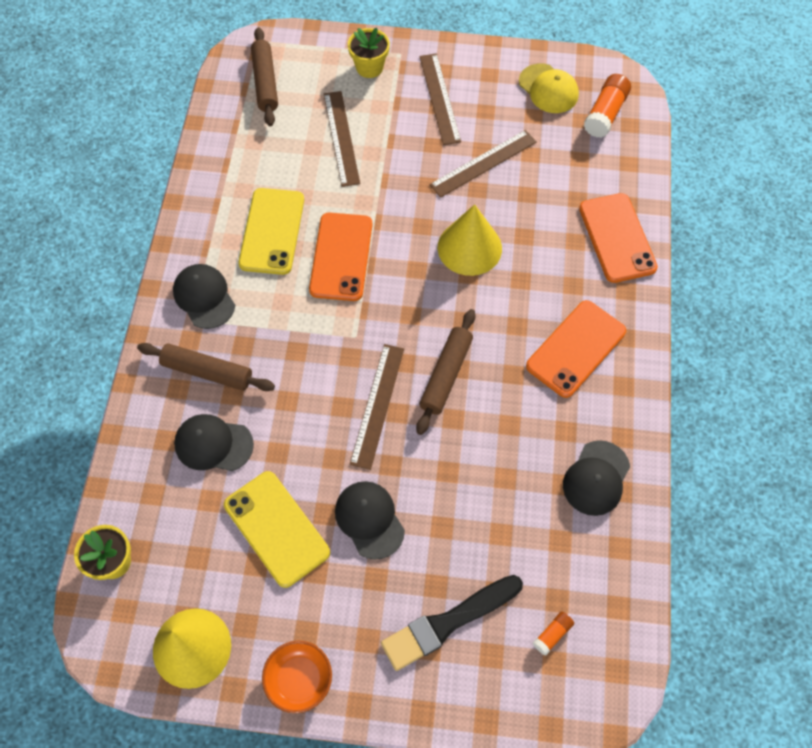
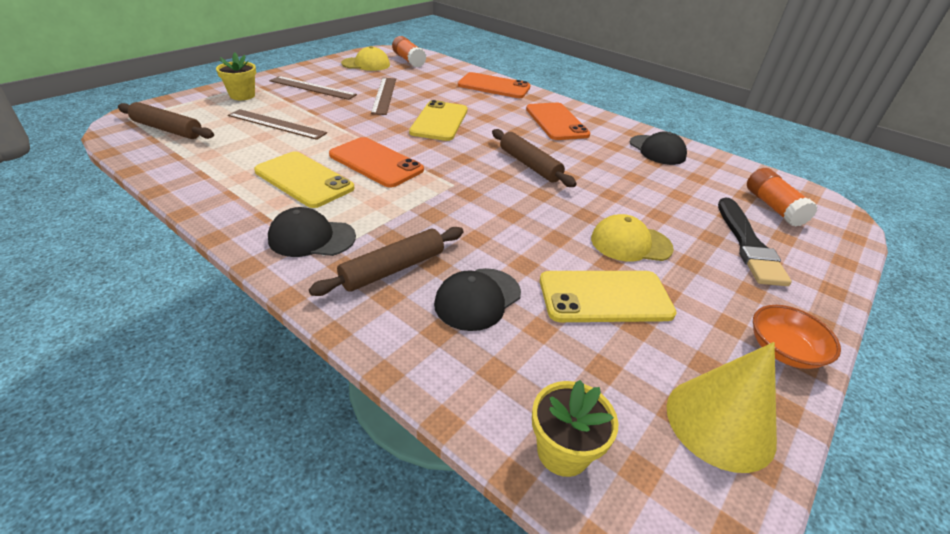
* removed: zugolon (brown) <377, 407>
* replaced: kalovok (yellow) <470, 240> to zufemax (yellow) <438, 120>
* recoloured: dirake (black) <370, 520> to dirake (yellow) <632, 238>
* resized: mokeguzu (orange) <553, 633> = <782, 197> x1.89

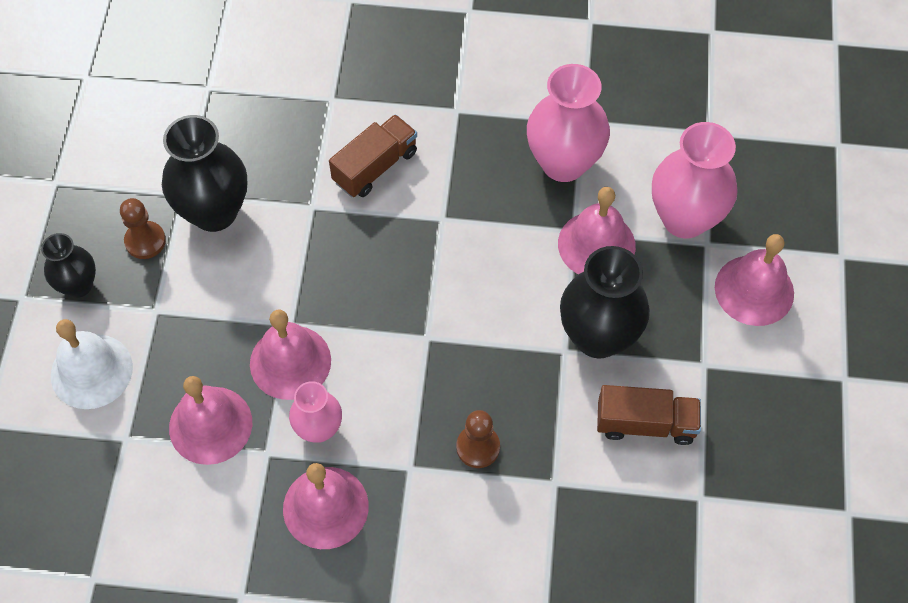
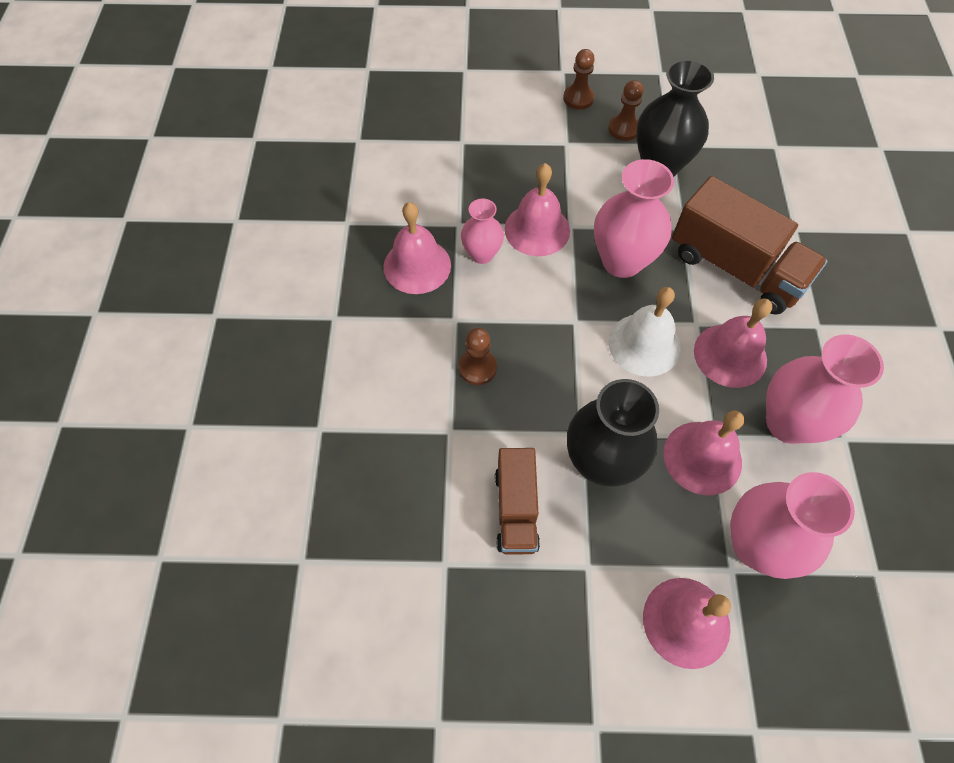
* added: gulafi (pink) <634, 218>
* moved: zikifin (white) <92, 364> to <645, 332>
* moved: zikifin (pink) <210, 420> to <733, 343>
* replaced: gulafi (black) <68, 265> to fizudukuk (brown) <579, 79>
* resized: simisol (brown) <373, 155> = <750, 245> x1.66

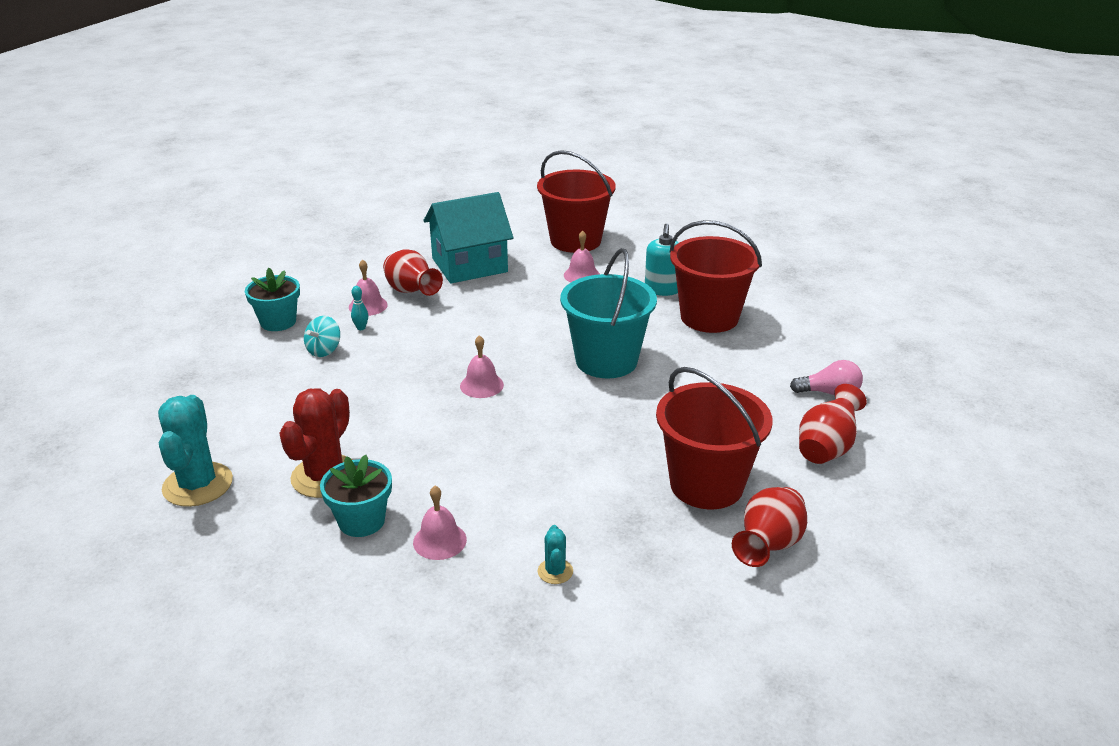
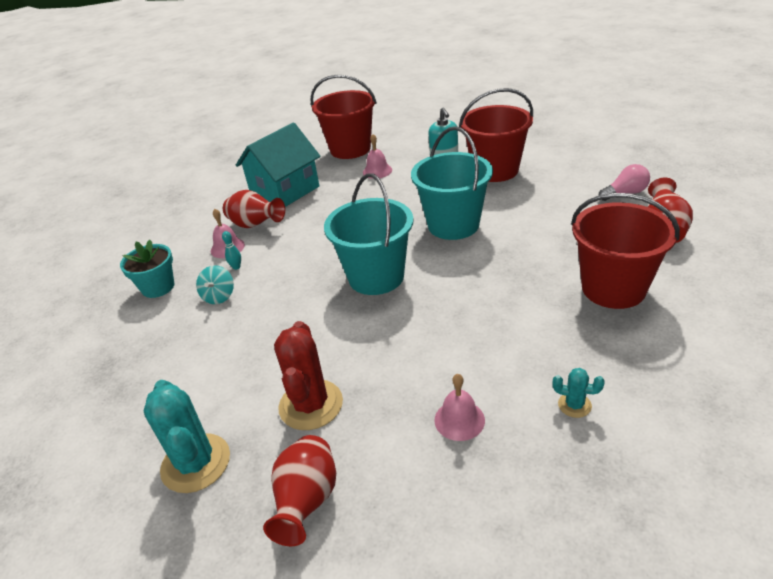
* removed: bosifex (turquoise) <356, 496>
* moved: gulafi (red) <769, 527> to <299, 490>
* replaced: zikifin (pink) <482, 366> to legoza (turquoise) <369, 234>
* turned: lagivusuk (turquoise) <555, 554> = <578, 393> 45 degrees counterclockwise

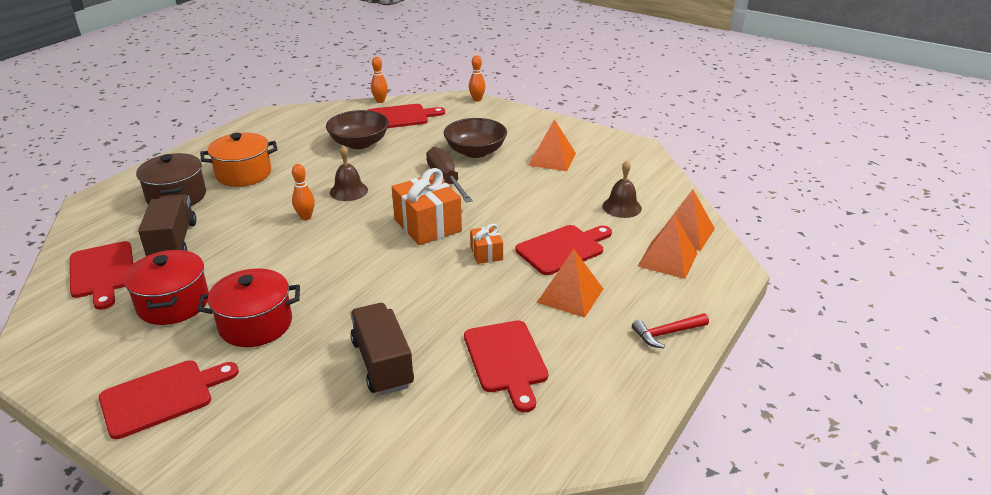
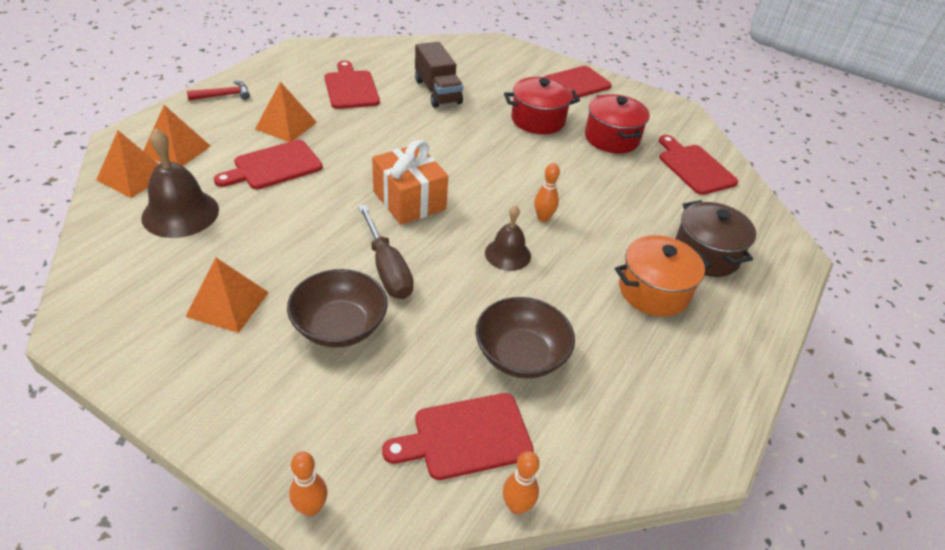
* removed: simisol (brown) <167, 225>
* removed: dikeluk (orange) <486, 244>
* resized: zikifin (brown) <622, 189> = <180, 183> x1.58

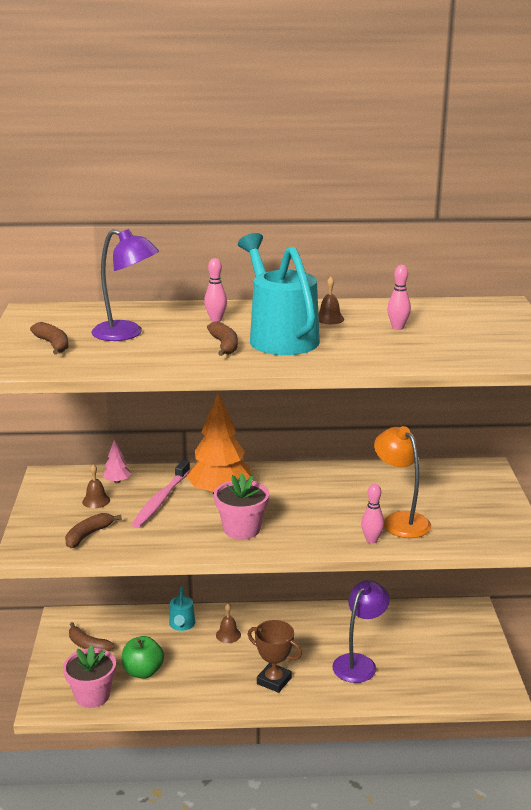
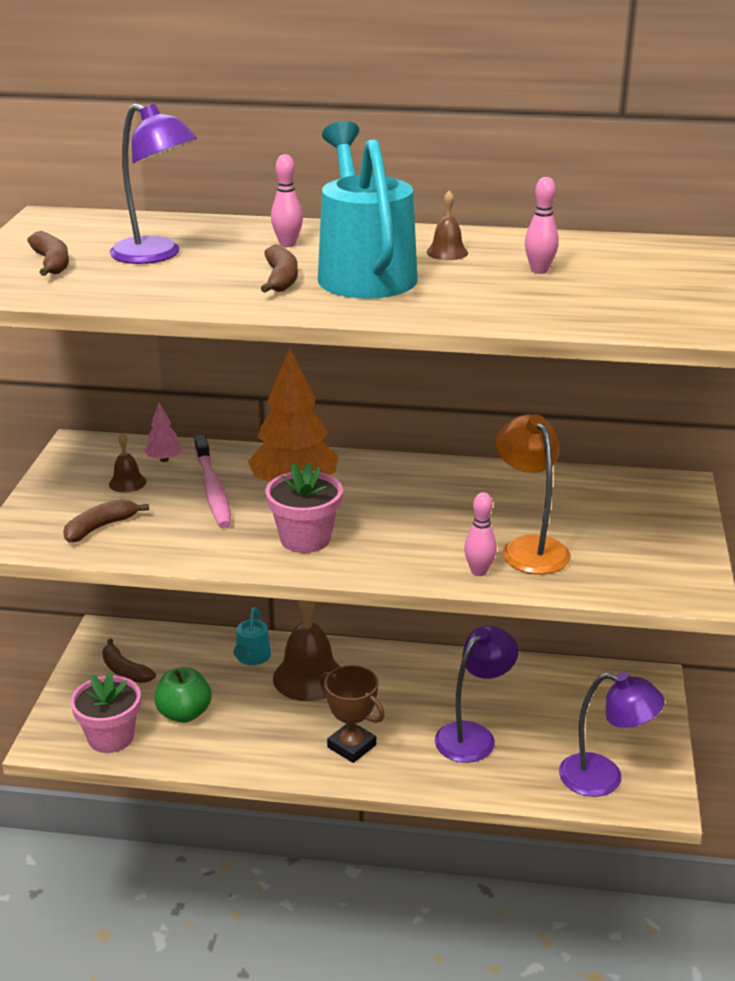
* added: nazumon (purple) <612, 734>
* turned: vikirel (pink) <161, 494> = <213, 481> 45 degrees counterclockwise
* resized: zikifin (brown) <228, 623> = <307, 650> x2.14

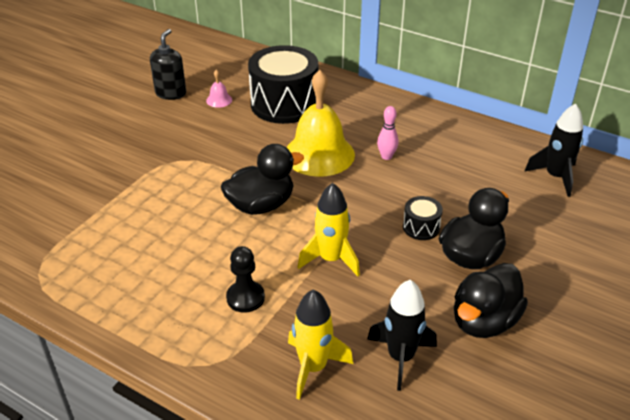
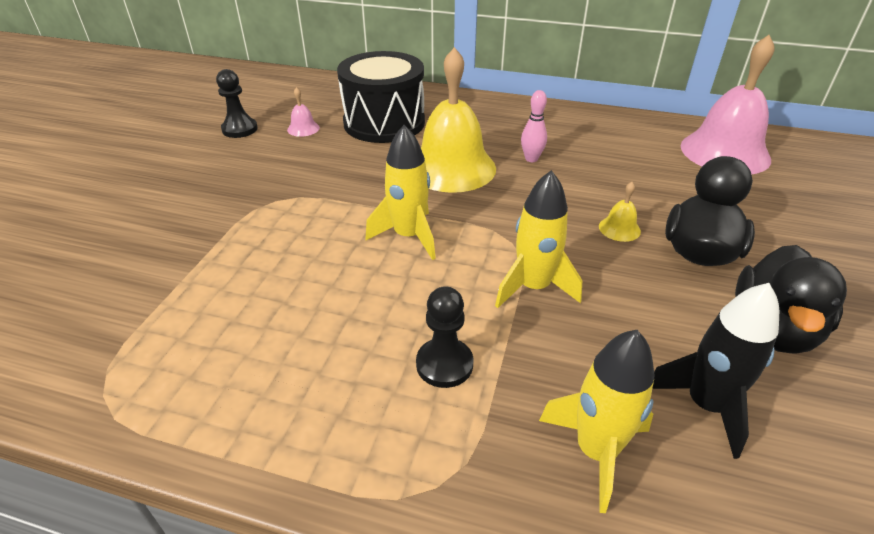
* replaced: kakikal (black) <168, 64> to fizudukuk (black) <237, 103>
* replaced: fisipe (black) <262, 179> to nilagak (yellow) <400, 192>
* replaced: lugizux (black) <423, 218> to zikifin (yellow) <620, 212>
* replaced: nilagak (black) <553, 150> to zikifin (pink) <728, 104>

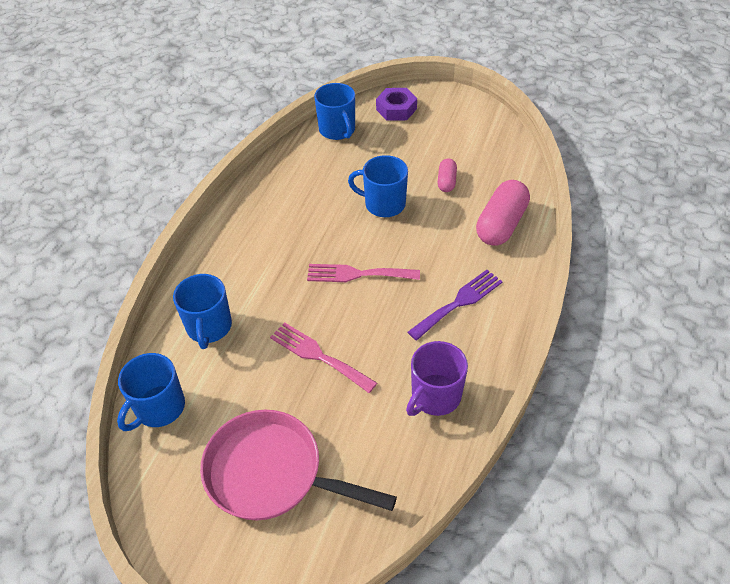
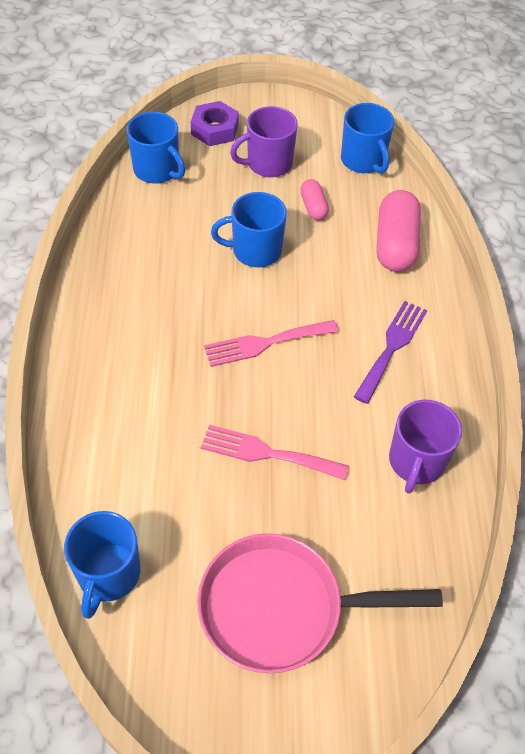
* added: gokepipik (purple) <264, 141>
* moved: gokepipik (blue) <202, 311> to <367, 138>

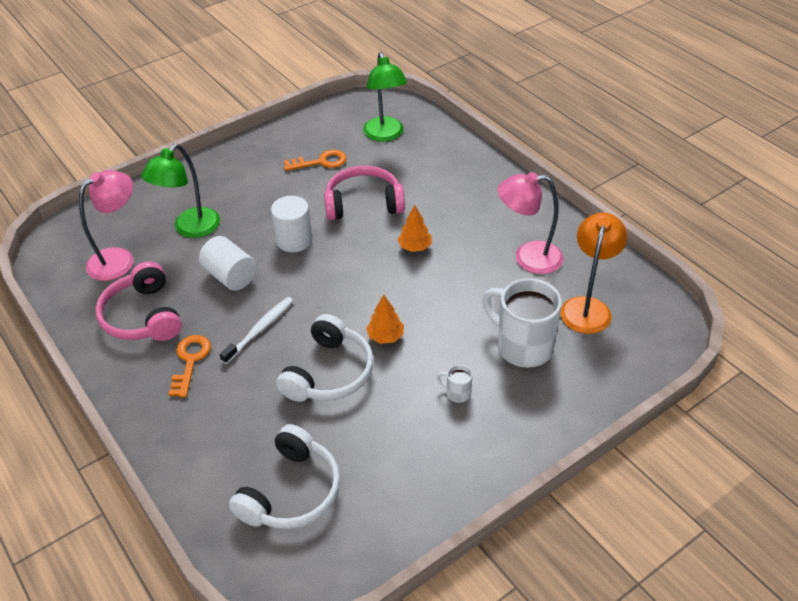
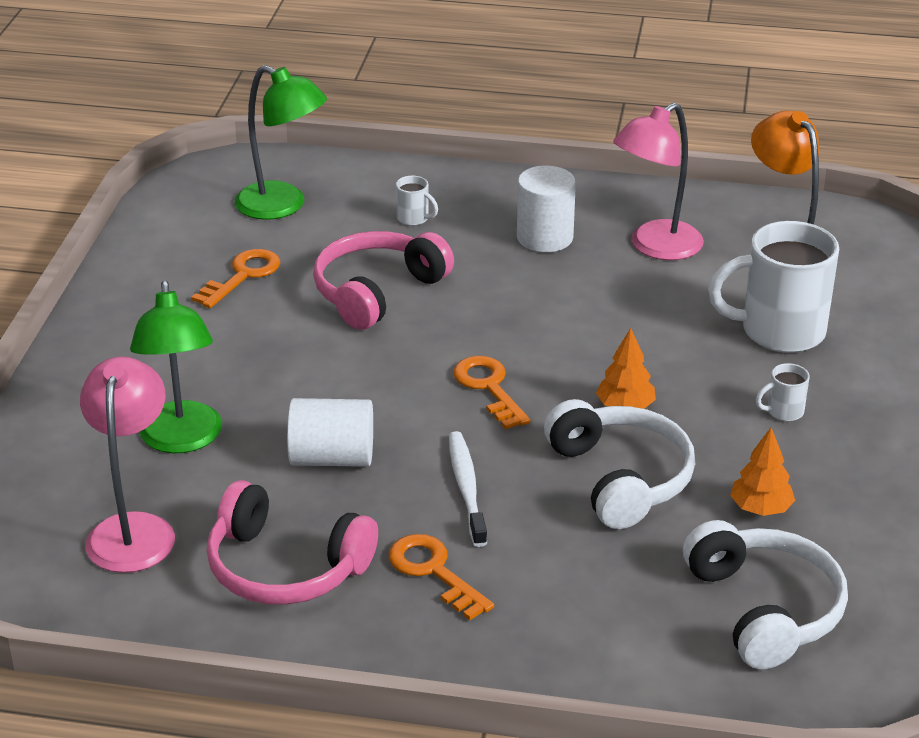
* added: gokepipik (white) <417, 201>
* added: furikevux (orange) <491, 392>
* moved: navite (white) <292, 224> to <546, 209>
* moved: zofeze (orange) <415, 228> to <762, 472>

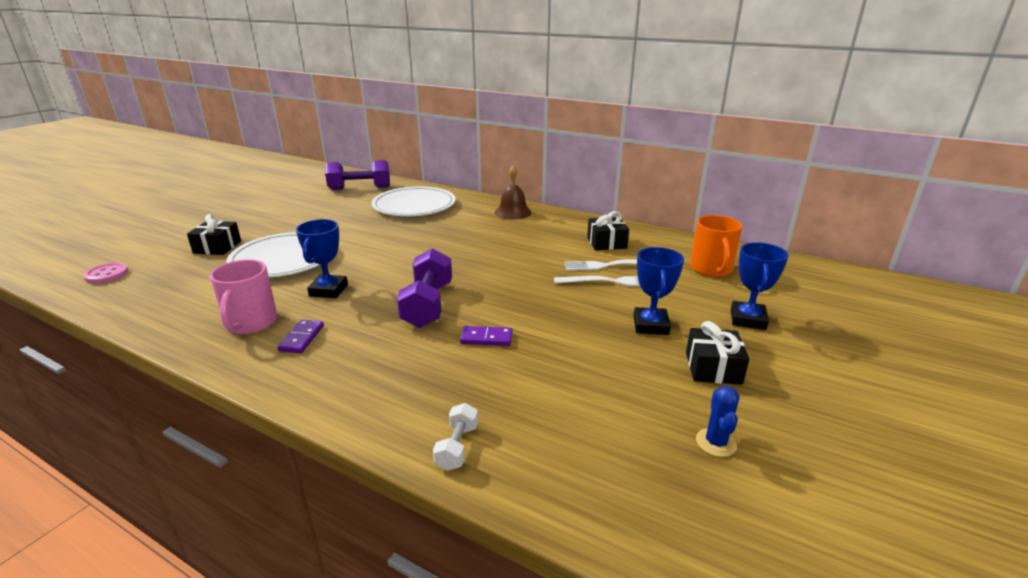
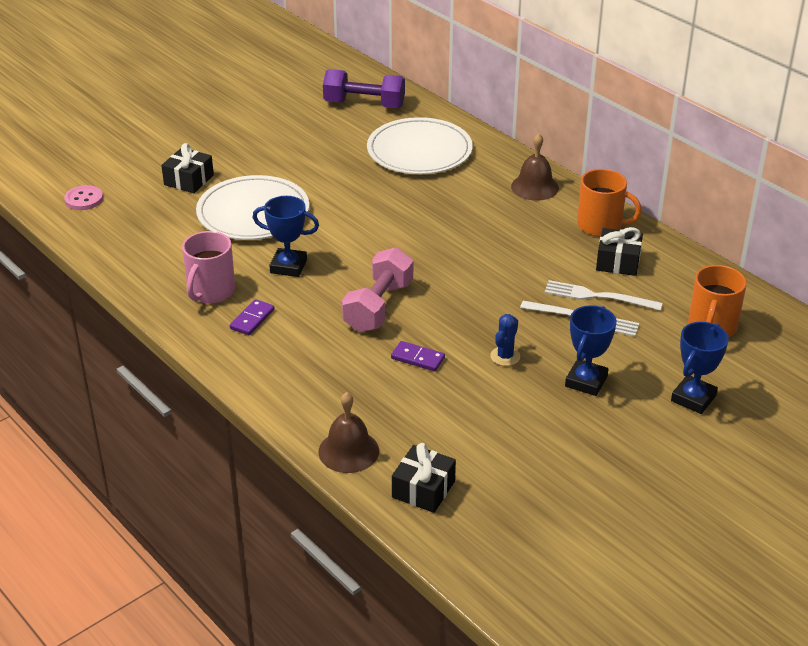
* added: gokepipik (orange) <609, 203>
* moved: dikeluk (black) <717, 353> to <424, 478>
* moved: lagivusuk (blue) <717, 421> to <505, 340>
* replaced: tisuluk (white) <455, 437> to zikifin (brown) <348, 432>
* recoloured: tisuluk (purple) <424, 288> to tisuluk (pink) <377, 289>
* turned: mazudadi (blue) <322, 258> = <286, 236> 75 degrees clockwise

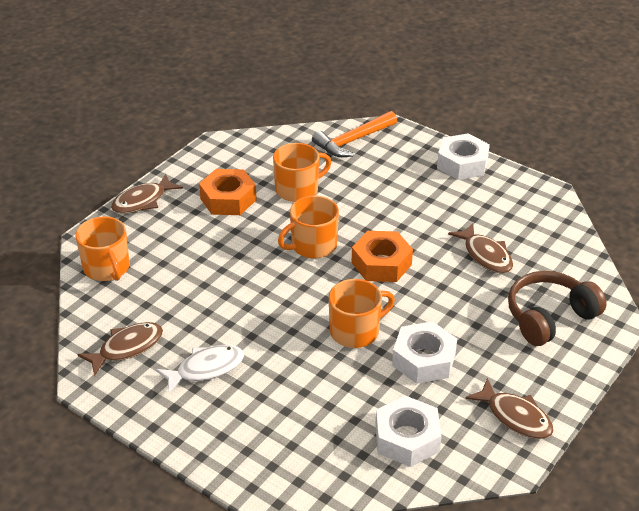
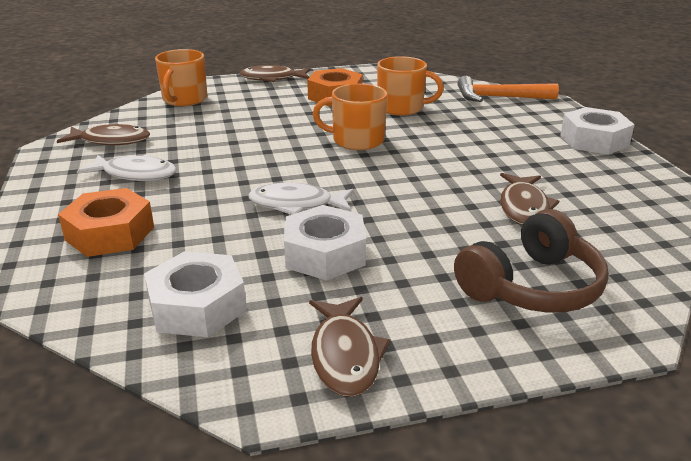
* moved: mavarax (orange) <382, 256> to <106, 222>
* replaced: gokepipik (orange) <362, 313> to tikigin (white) <301, 199>
* turned: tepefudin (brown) <557, 308> = <531, 261> 135 degrees clockwise

